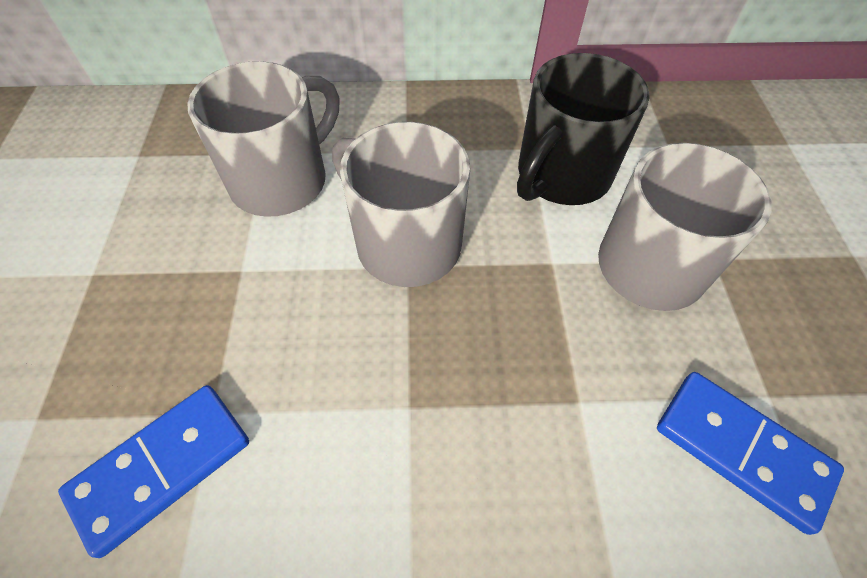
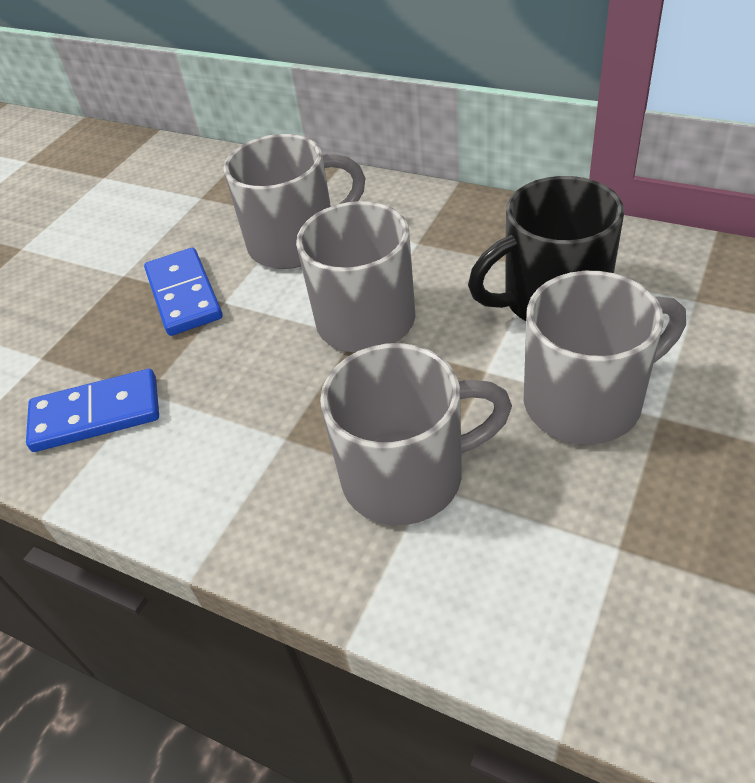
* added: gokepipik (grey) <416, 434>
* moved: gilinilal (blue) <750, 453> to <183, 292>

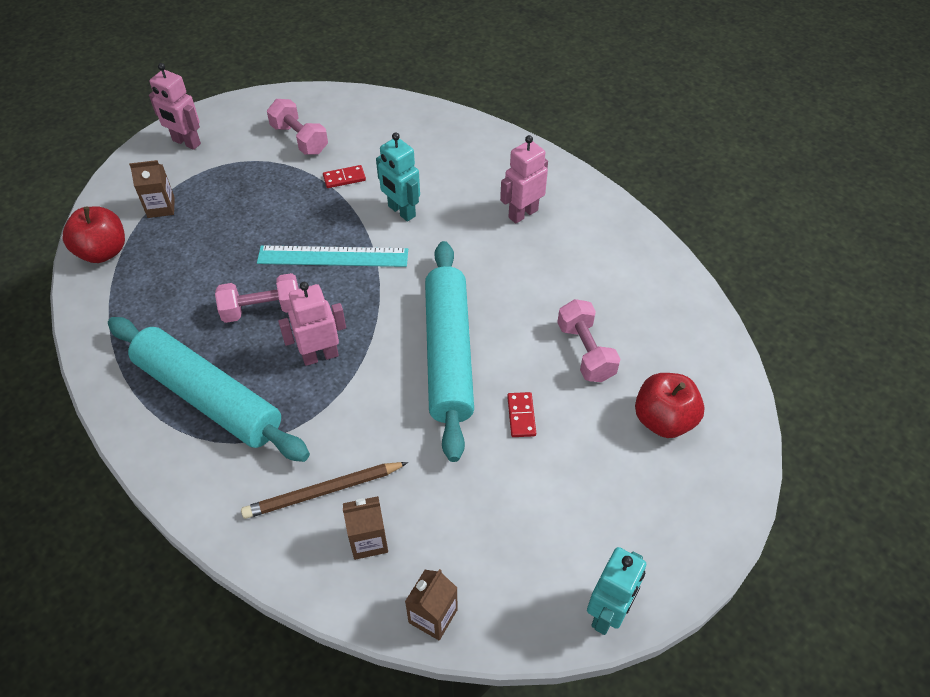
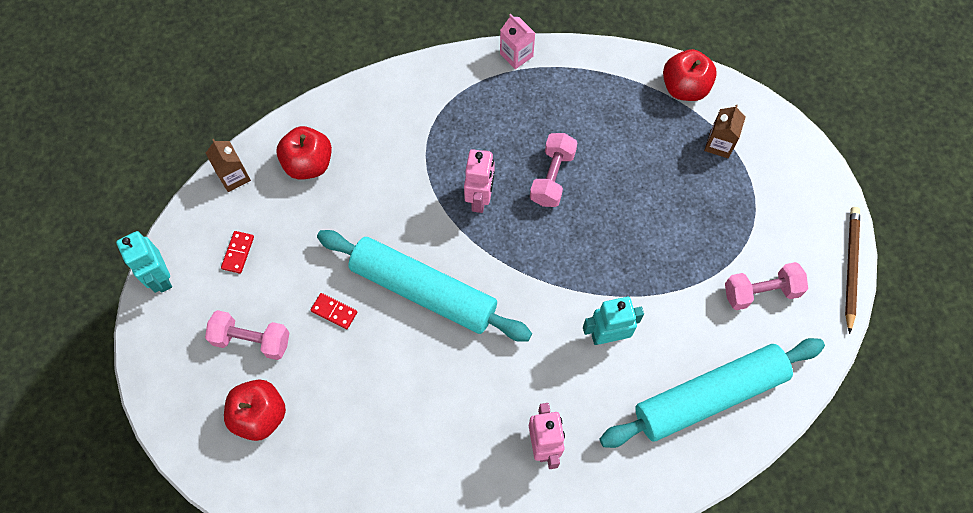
* removed: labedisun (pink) <175, 106>
* removed: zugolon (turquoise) <332, 256>
* added: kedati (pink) <517, 41>
* moved: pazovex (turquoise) <209, 389> to <712, 393>
* moved: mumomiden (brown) <324, 490> to <852, 270>
* moved: gilinilal (red) <344, 176> to <237, 252>
* moved: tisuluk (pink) <588, 340> to <247, 335>
* replaced: kedati (brown) <365, 528> to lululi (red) <304, 153>

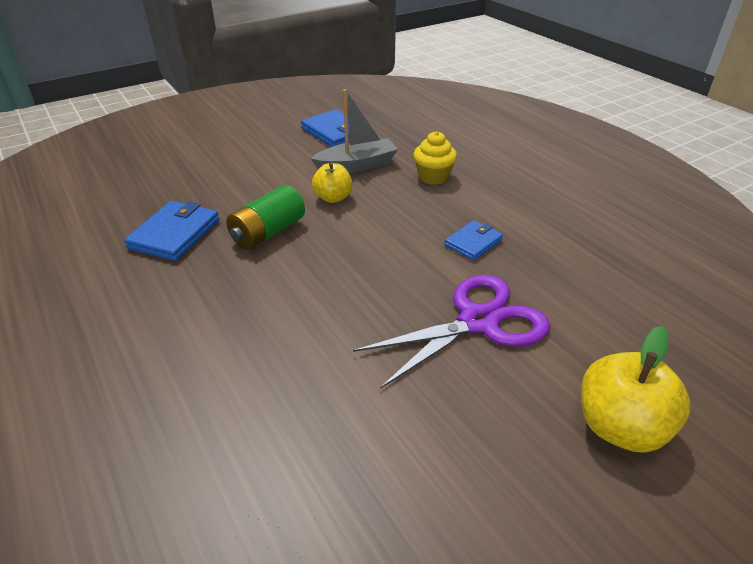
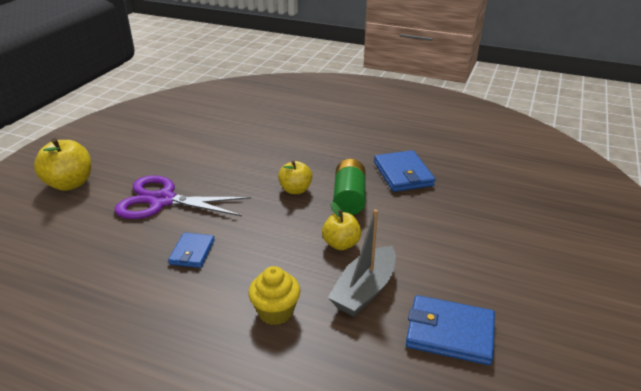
* added: lululi (yellow) <295, 177>
* turned: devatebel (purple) <451, 332> = <183, 197> 75 degrees clockwise

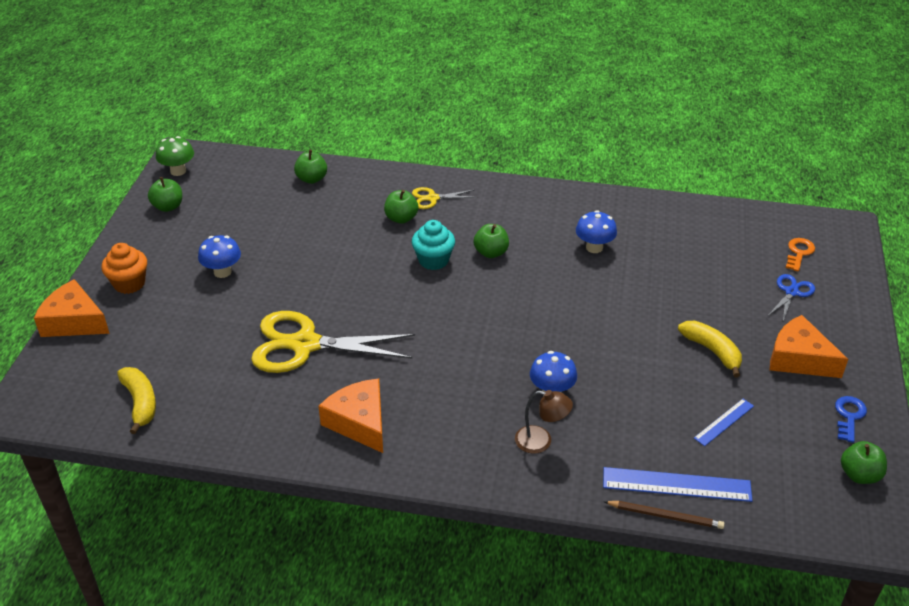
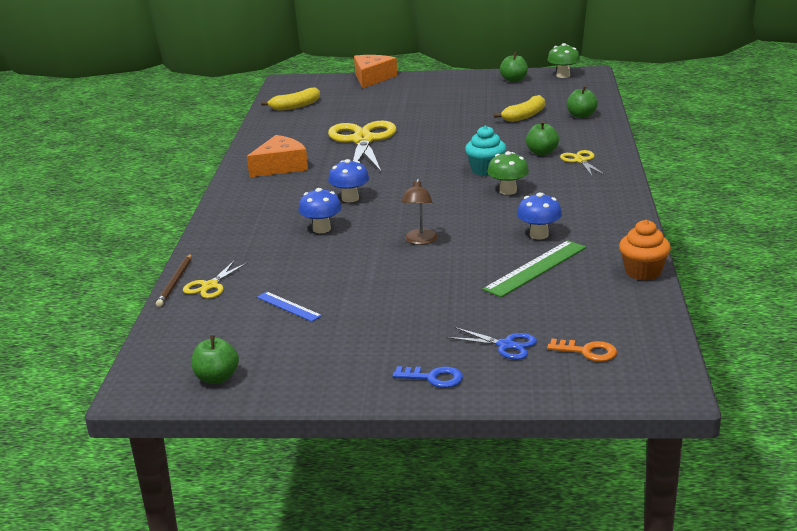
* removed: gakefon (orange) <809, 346>
* added: zugolon (green) <534, 268>
* moved: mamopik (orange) <124, 268> to <645, 250>
* moved: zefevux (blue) <219, 256> to <348, 180>
* moved: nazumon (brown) <544, 422> to <419, 211>
* moved: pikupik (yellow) <710, 349> to <519, 108>
* moved: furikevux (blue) <851, 419> to <427, 377>
* replaced: lululi (green) <491, 241> to zefevux (green) <508, 173>
* replaced: zugolon (blue) <677, 484> to devatebel (yellow) <215, 279>

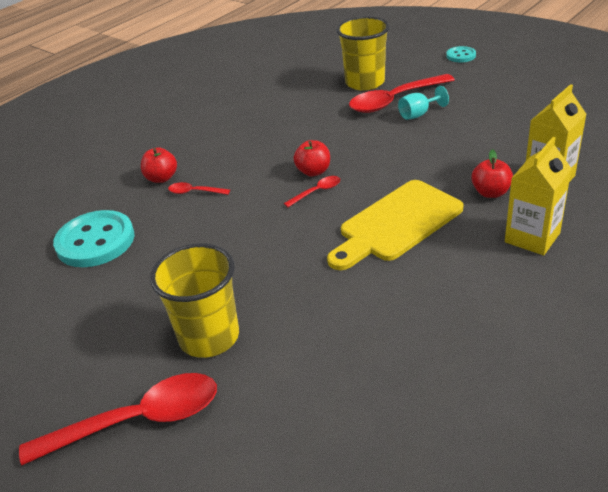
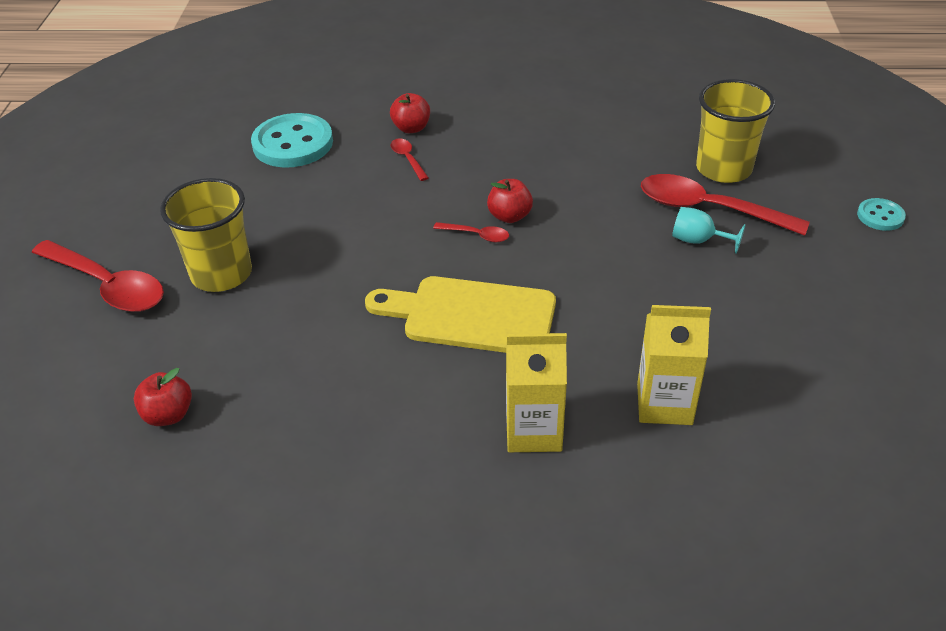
* moved: lululi (red) <492, 173> to <163, 397>

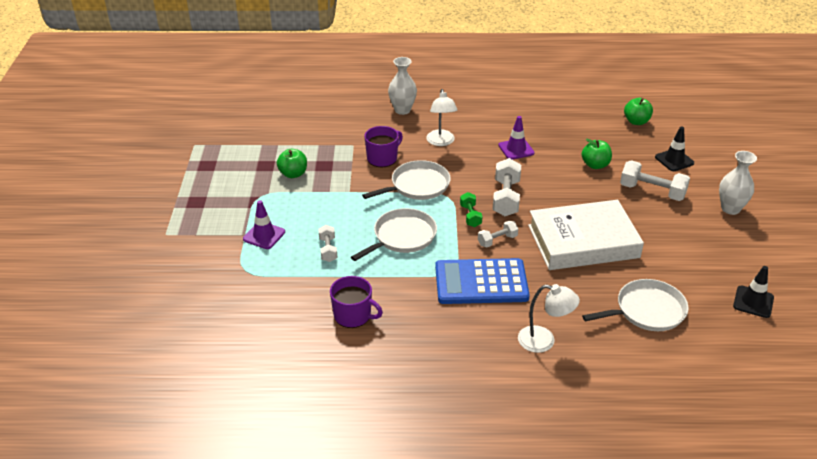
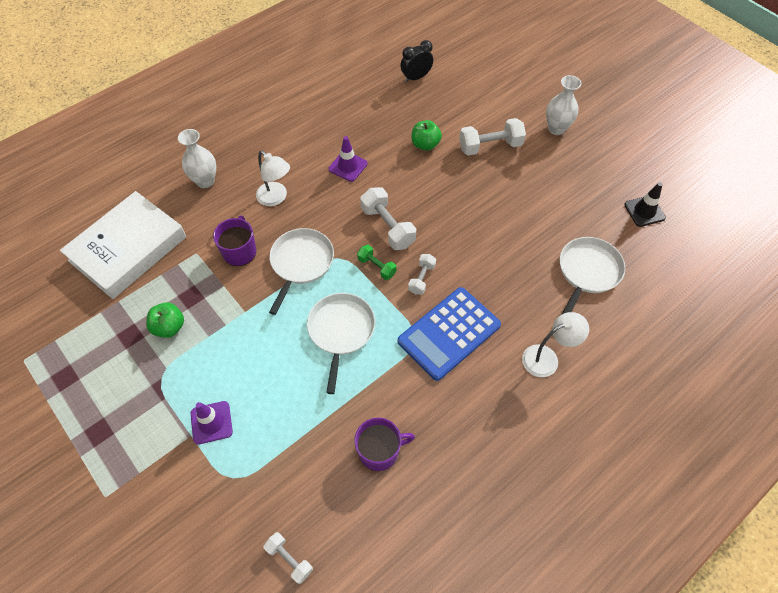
* removed: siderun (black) <674, 149>
* moved: tisuluk (white) <327, 243> to <288, 558>
* moved: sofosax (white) <586, 235> to <123, 245>
* replaced: lululi (green) <638, 111> to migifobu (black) <416, 61>

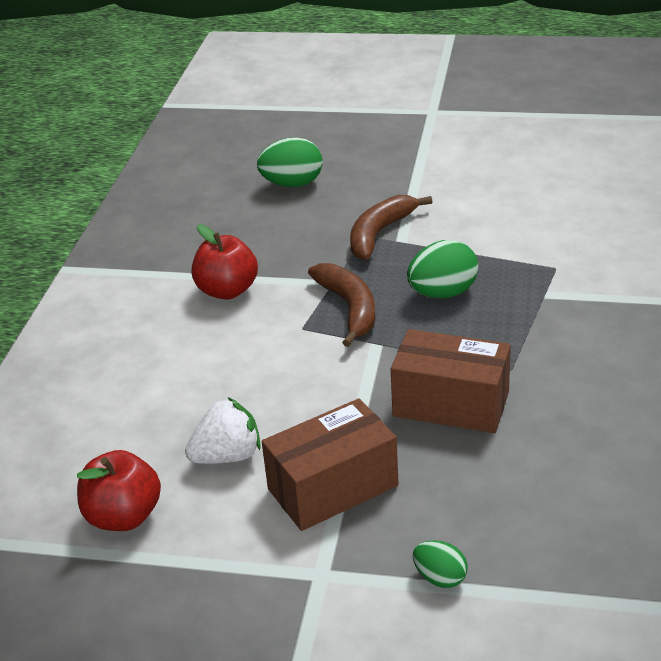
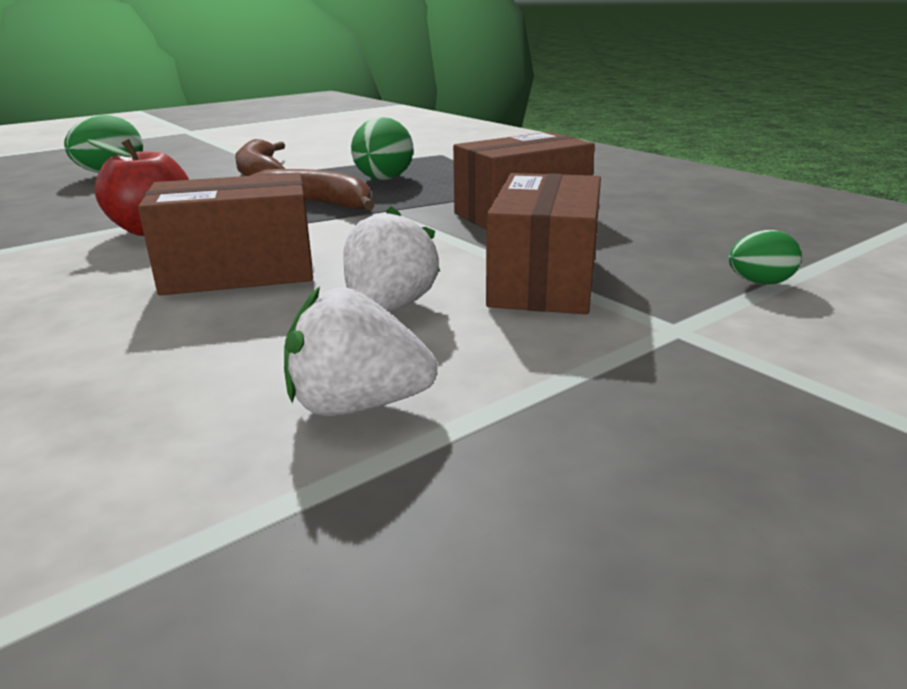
* added: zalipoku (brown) <225, 234>
* replaced: lululi (red) <119, 490> to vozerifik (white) <361, 351>

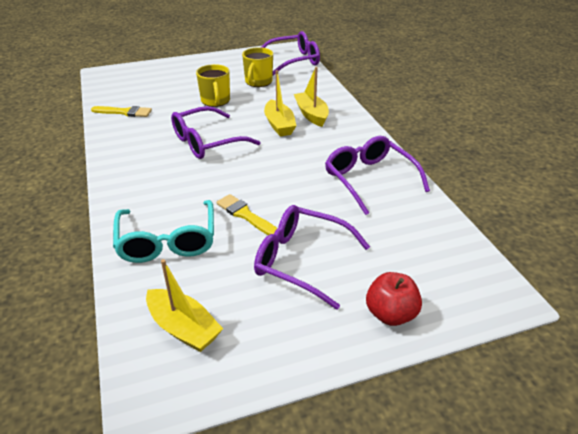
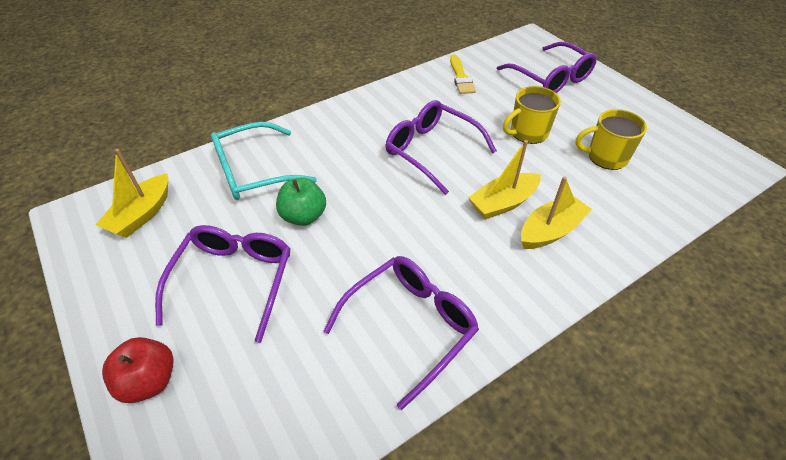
* moved: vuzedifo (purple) <290, 53> to <547, 67>
* replaced: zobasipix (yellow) <247, 214> to lululi (green) <301, 202>

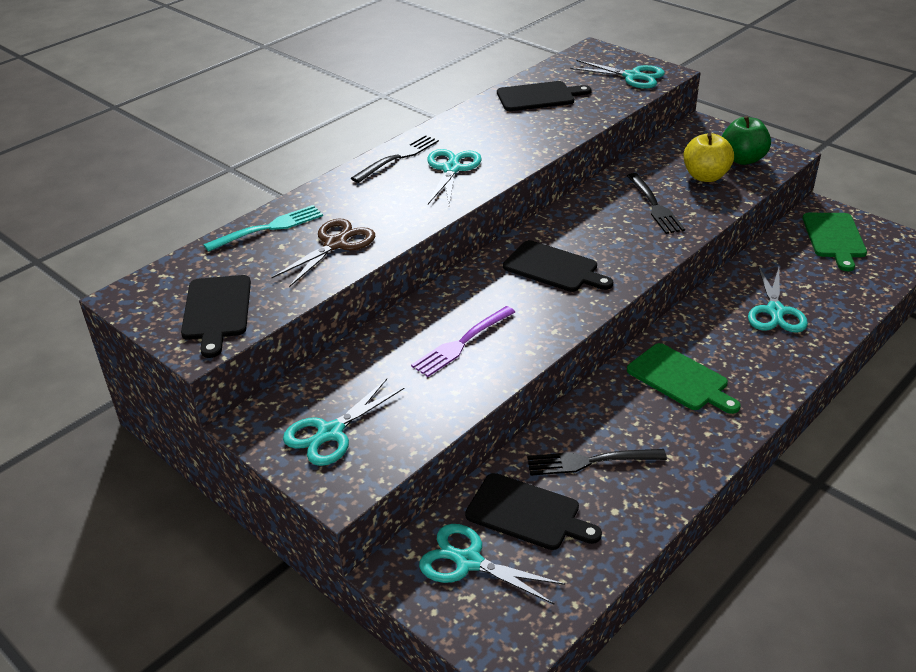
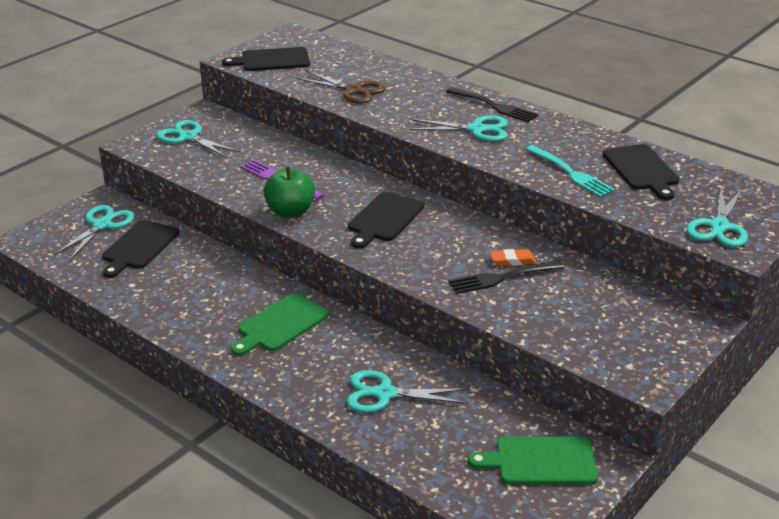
* removed: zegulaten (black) <597, 462>
* removed: lululi (yellow) <708, 157>
* added: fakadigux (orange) <513, 257>
* moved: zegulaten (turquoise) <263, 228> to <570, 171>
* moved: lululi (green) <746, 140> to <289, 192>

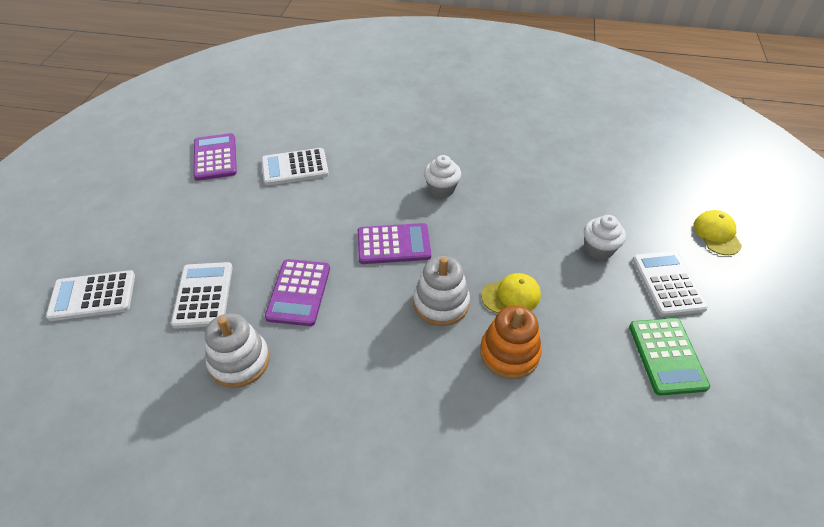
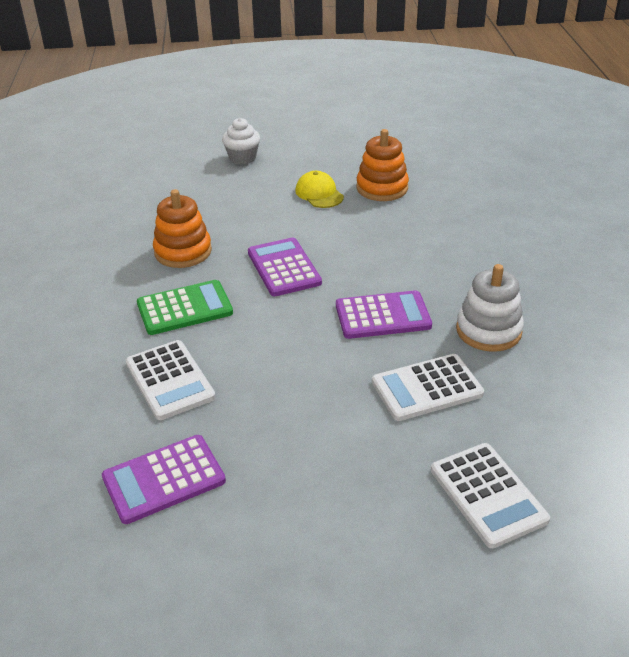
* removed: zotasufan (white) <442, 291>
* removed: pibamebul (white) <670, 284>
* removed: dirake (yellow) <718, 232>
* moved: pibamebul (green) <669, 357> to <185, 307>
* replaced: mamopik (white) <442, 176> to zotasufan (orange) <182, 228>

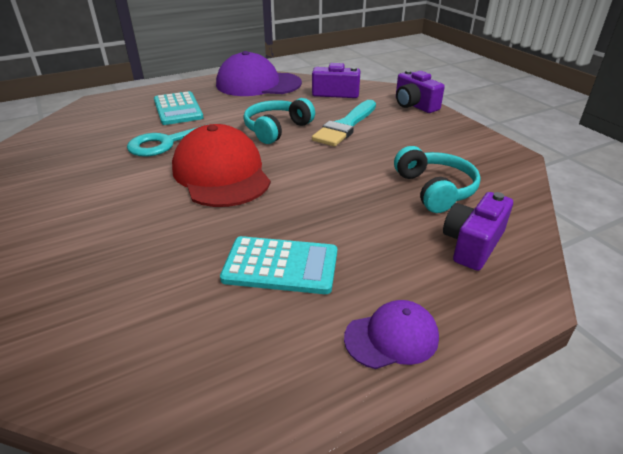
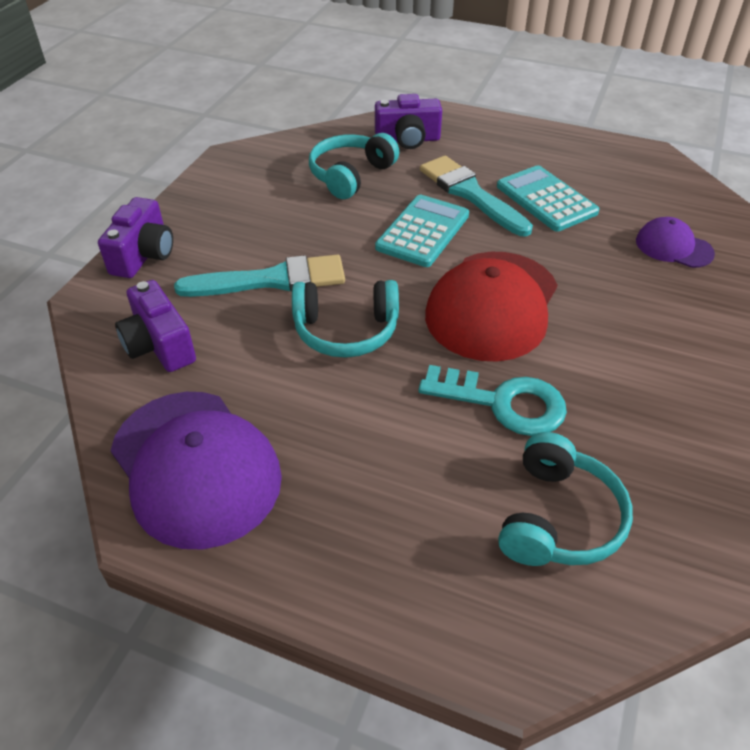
* added: zobasipix (turquoise) <476, 196>
* added: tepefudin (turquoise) <565, 499>
* moved: pibamebul (turquoise) <179, 108> to <422, 231>
* moved: dirake (purple) <391, 334> to <675, 242>

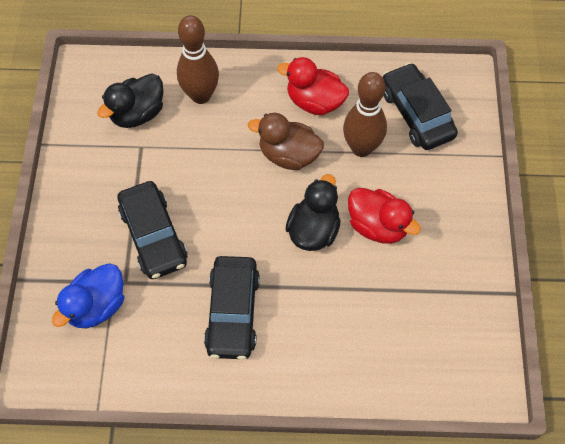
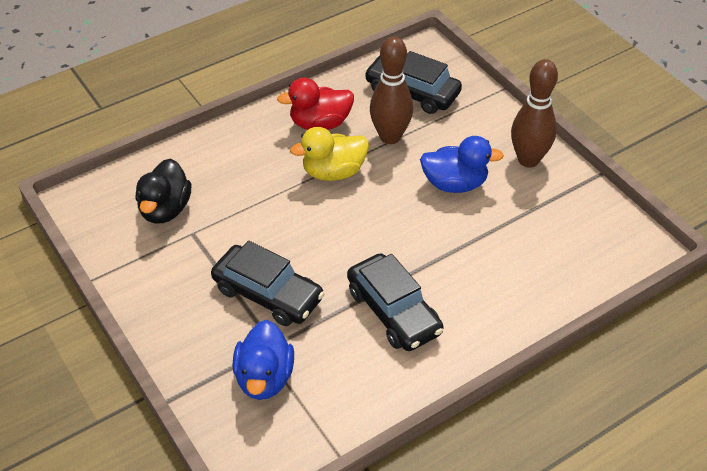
* removed: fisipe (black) <313, 212>
* moved: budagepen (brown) <198, 59> to <534, 113>
* recoloured: fisipe (brown) <286, 141> to fisipe (yellow) <329, 154>
* recoloured: fisipe (red) <384, 216> to fisipe (blue) <462, 164>

